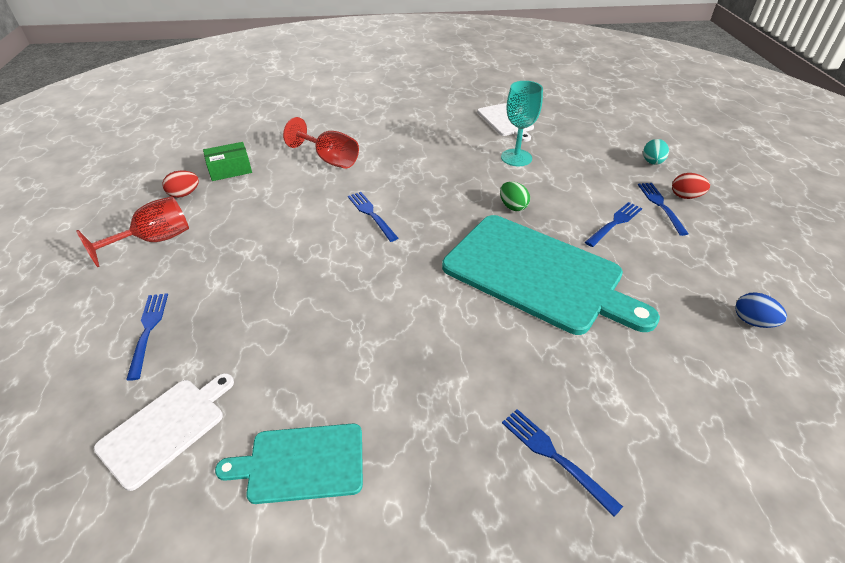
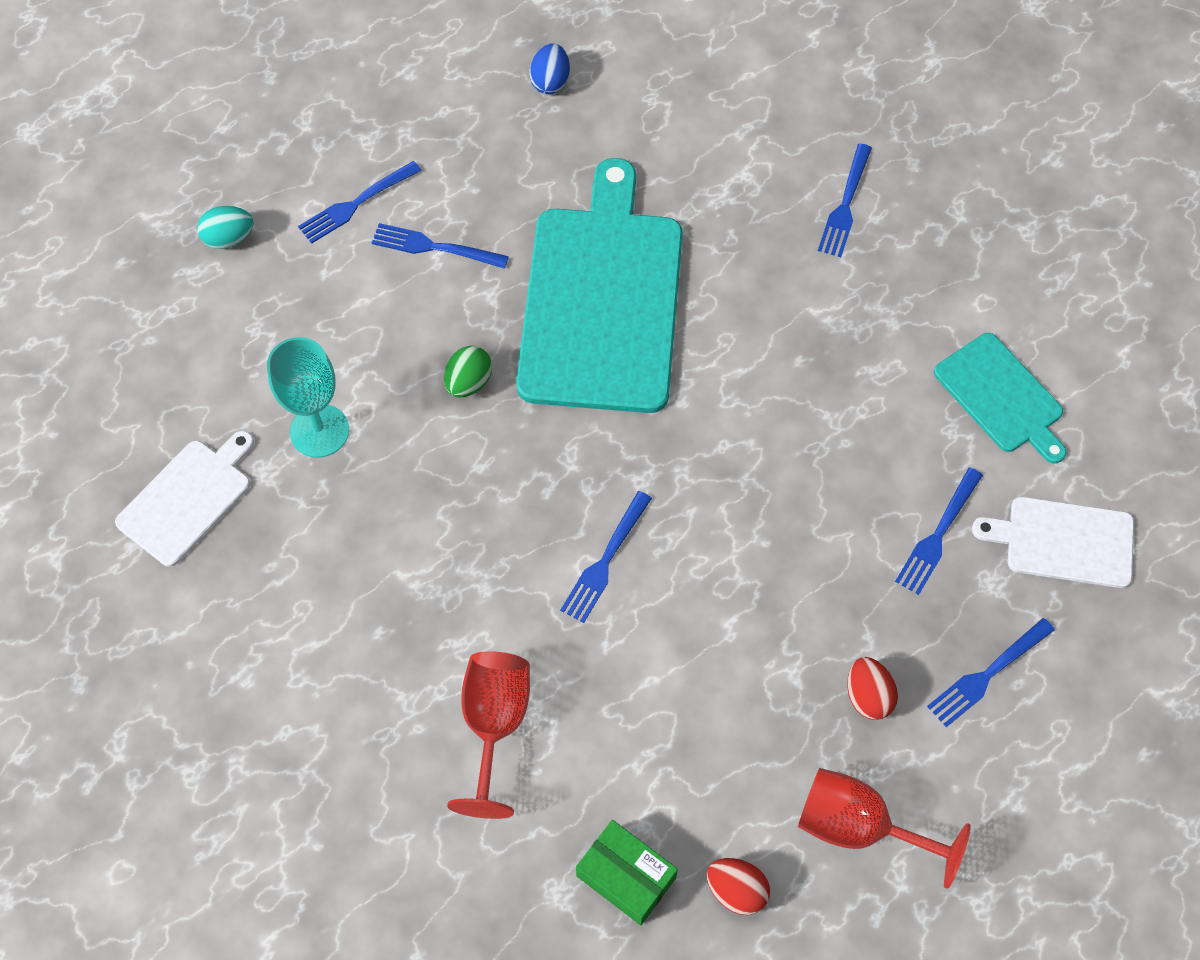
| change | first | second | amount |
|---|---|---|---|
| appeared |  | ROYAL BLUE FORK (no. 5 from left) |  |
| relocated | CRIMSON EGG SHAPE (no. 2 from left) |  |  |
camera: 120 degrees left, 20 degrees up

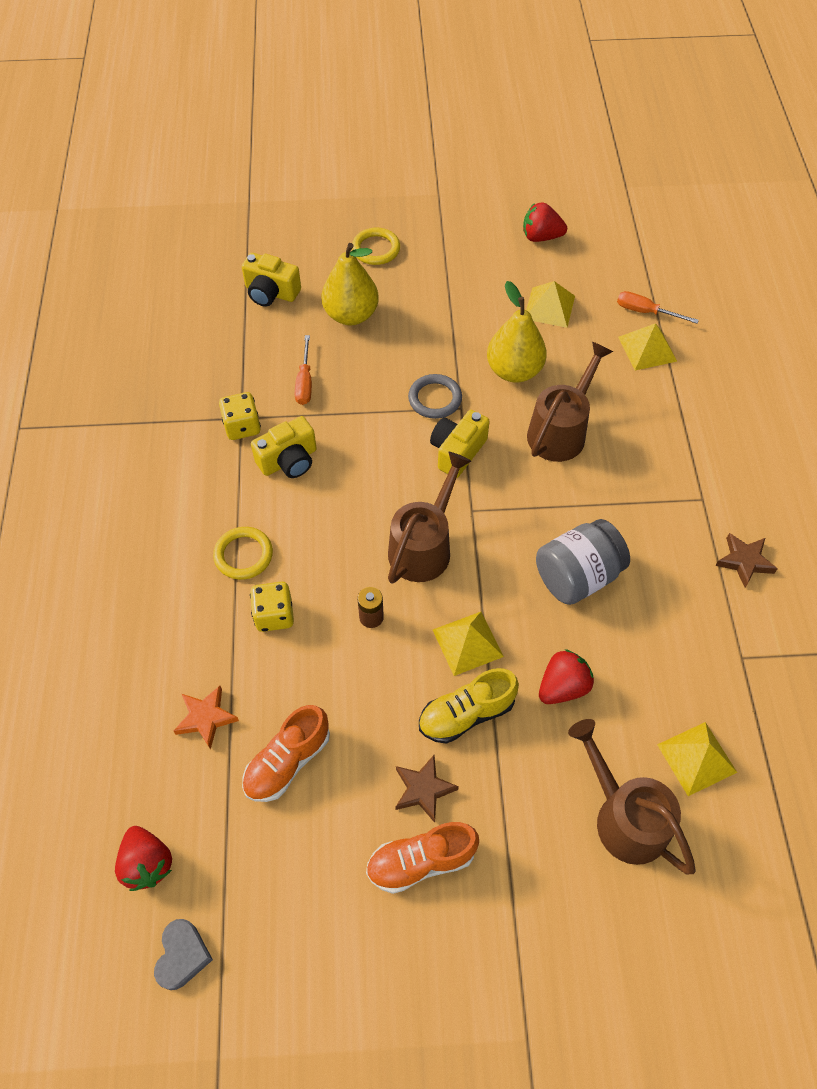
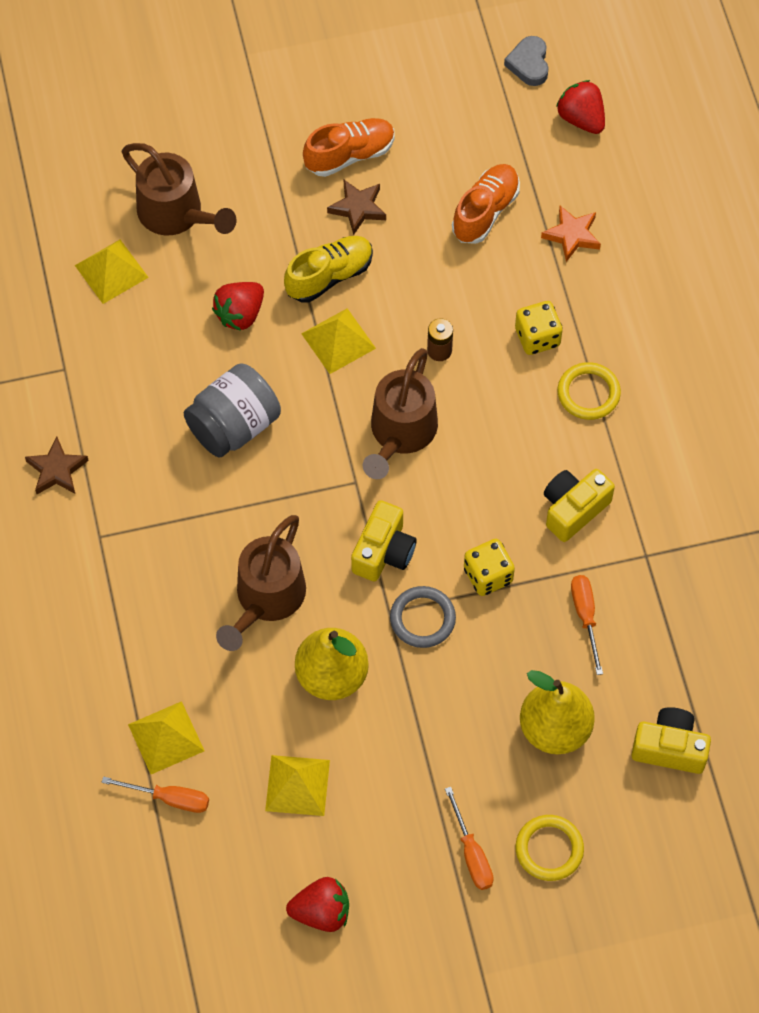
| change | first | second | amount |
|---|---|---|---|
| appeared |  | ORANGE HAND SCREWDRIVER (no. 2 from left) |  |
| relocated | BRIGHT YELLOW DICE (no. 1 from left) |  |  |
camera: 170 degrees right, 5 degrees up

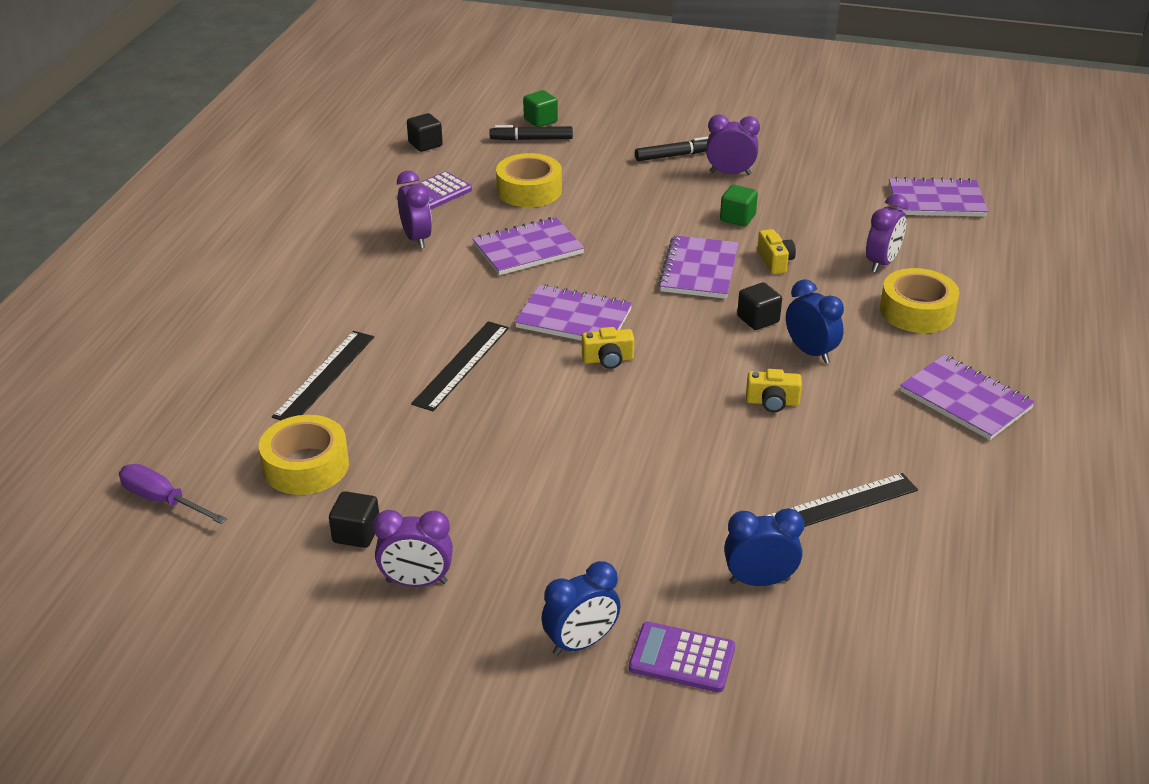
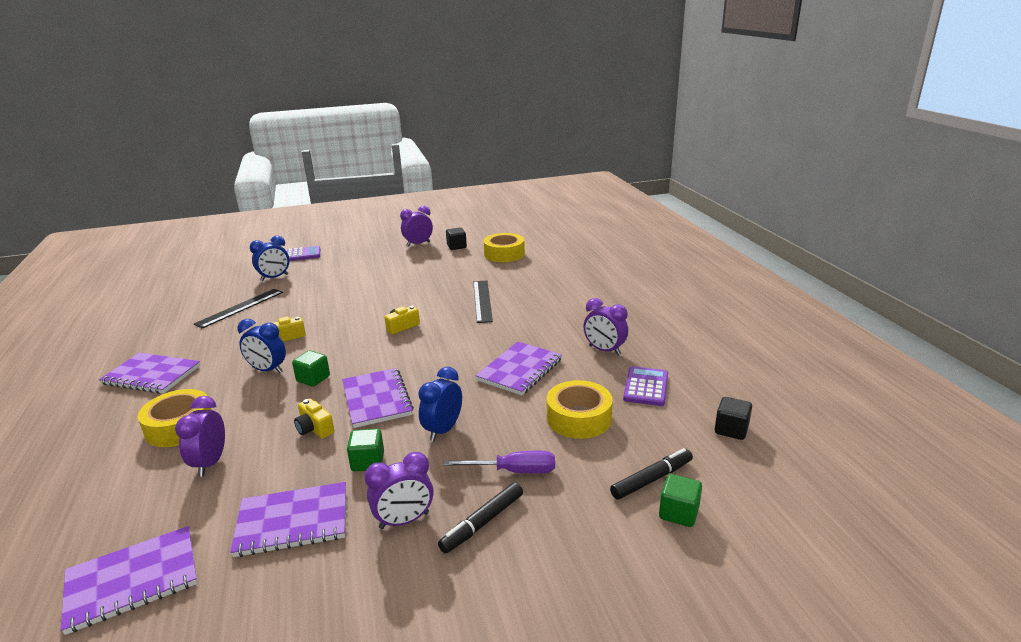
| change | first | second | amount |
|---|---|---|---|
| missing | BLACK MEASURING STICK (no. 1 from left) |  |  |
| relocated | PURPLE HAND SCREWDRIVER |  |  |
| relocated | PURPLE NOTEPAD (no. 2 from left in the first image) | PURPLE NOTEPAD (no. 3 from left) |  |
| relocated | ROYAL BLUE ALARM CLOCK (no. 1 from left in the first image) | ROYAL BLUE ALARM CLOCK (no. 3 from left) |  |
| colour | BLACK SOLID CUBE (no. 3 from left) | LEAF-GREEN SOLID CUBE (no. 1 from left) |  |
camera: 150 degrees right, 10 degrees down

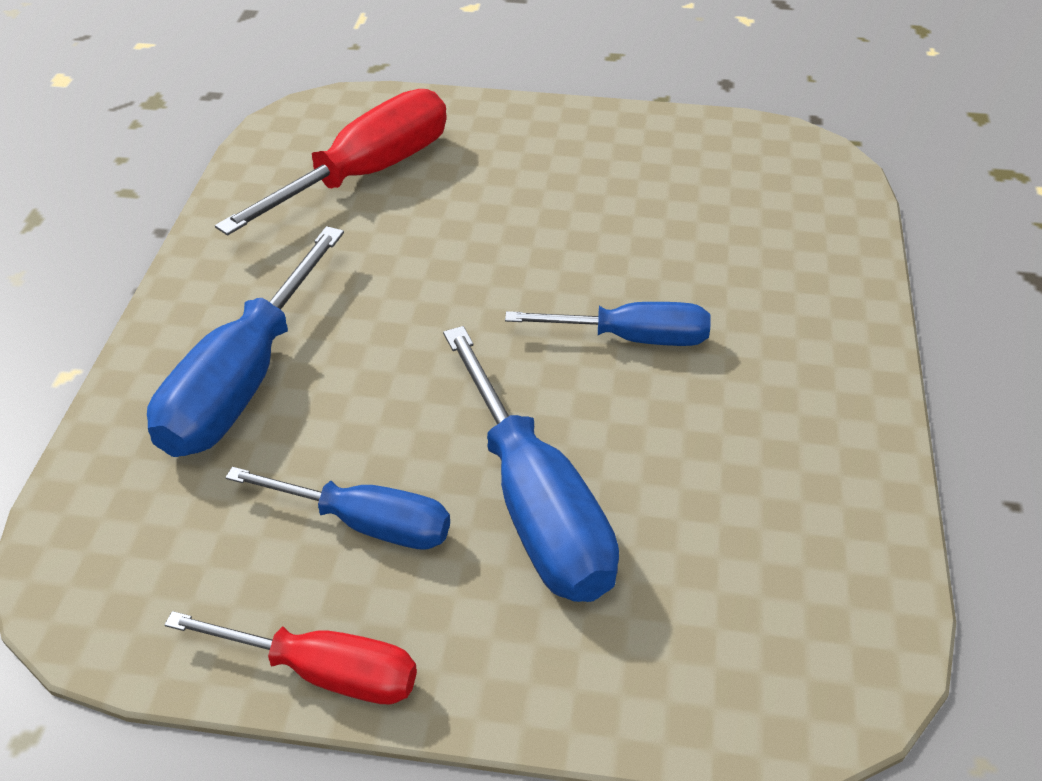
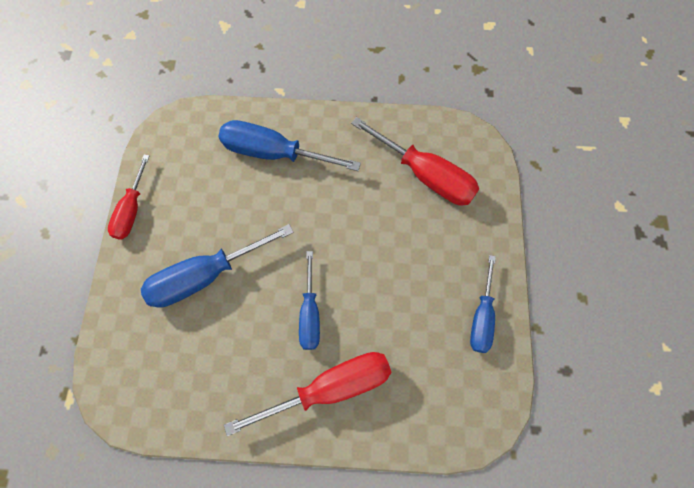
| change | first | second | amount |
|---|---|---|---|
| appeared |  | CRIMSON HAND SCREWDRIVER (no. 2 from left) |  |
| relocated | ROYAL BLUE HAND SCREWDRIVER (no. 2 from left in the first image) | ROYAL BLUE HAND SCREWDRIVER (no. 4 from left) |  |
camera: 85 degrees right, 25 degrees up

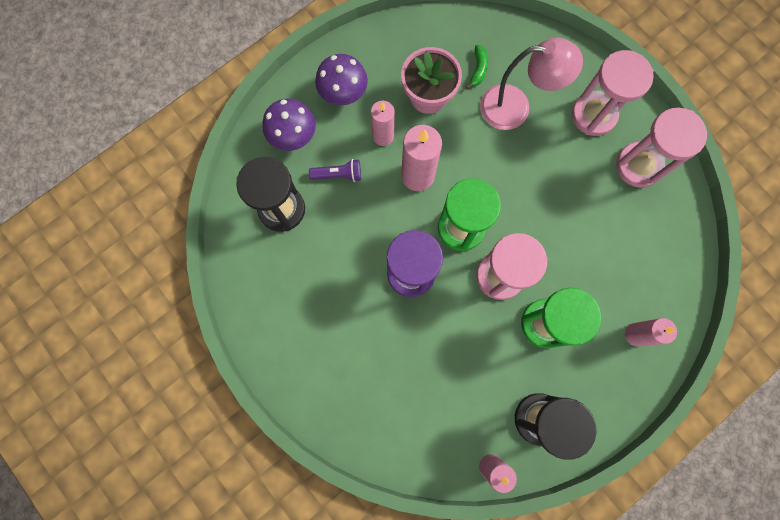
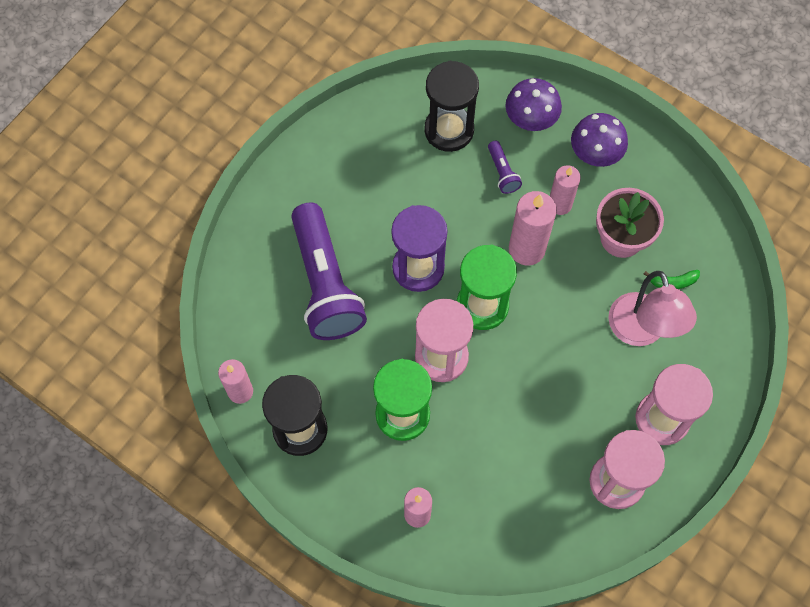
| change | first | second | amount |
|---|---|---|---|
| appeared |  | PURPLE POCKET TORCH (no. 1 from left) |  |
camera: 75 degrees right, 10 degrees down

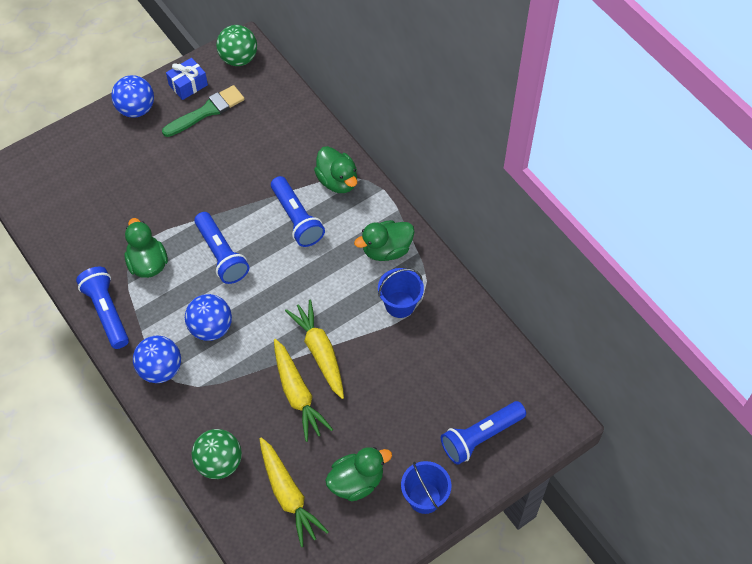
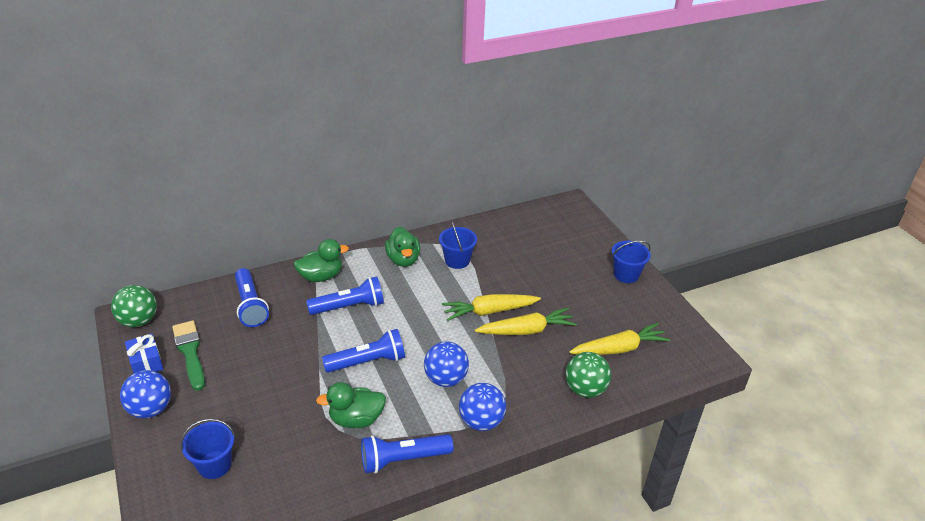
| change | first | second | amount |
|---|---|---|---|
| missing | LEAF-GREEN TOY DUCK (no. 3 from left) |  |  |
| appeared |  | ROYAL BLUE PAIL (no. 1 from left) |  |
| relocated | ROYAL BLUE POCKET TORCH (no. 4 from left in the first image) | ROYAL BLUE POCKET TORCH (no. 1 from left) |  |
camera: 80 degrees left, 20 degrees down

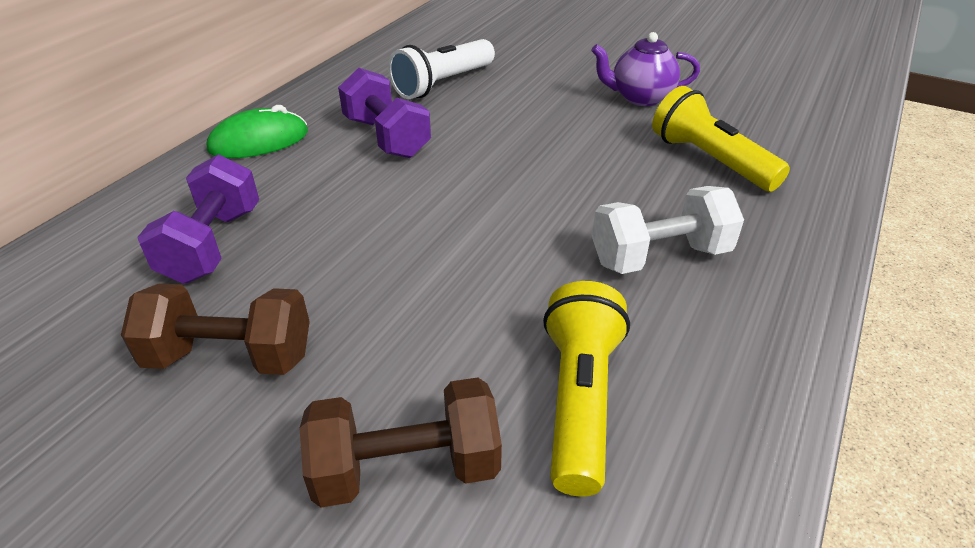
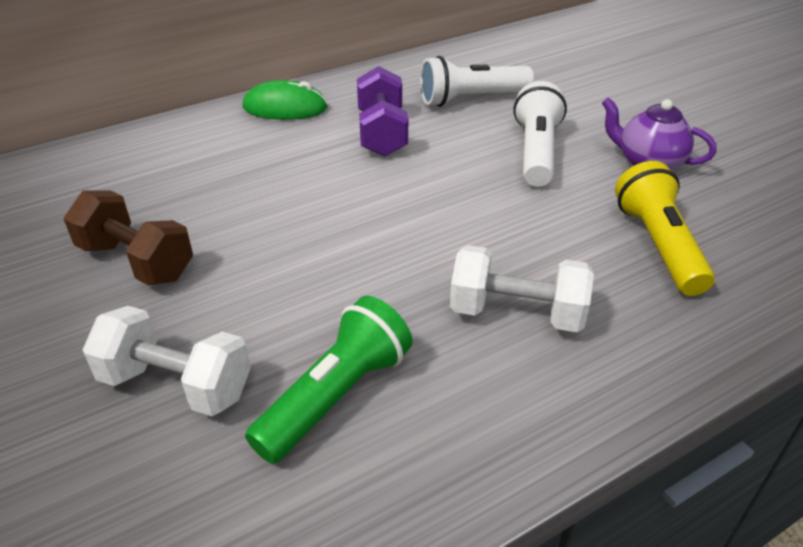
| change | first | second | amount |
|---|---|---|---|
| missing | PURPLE FREE WEIGHT (no. 1 from left) |  |  |
| appeared |  | SNOW-WHITE POCKET TORCH (no. 2 from left) |  |
| colour | BROWN FREE WEIGHT (no. 2 from left) | SNOW-WHITE FREE WEIGHT (no. 1 from left) |  |
| colour | BRIGHT YELLOW POCKET TORCH (no. 1 from left) | LEAF-GREEN POCKET TORCH |  |
camera: 30 degrees right, 0 degrees up

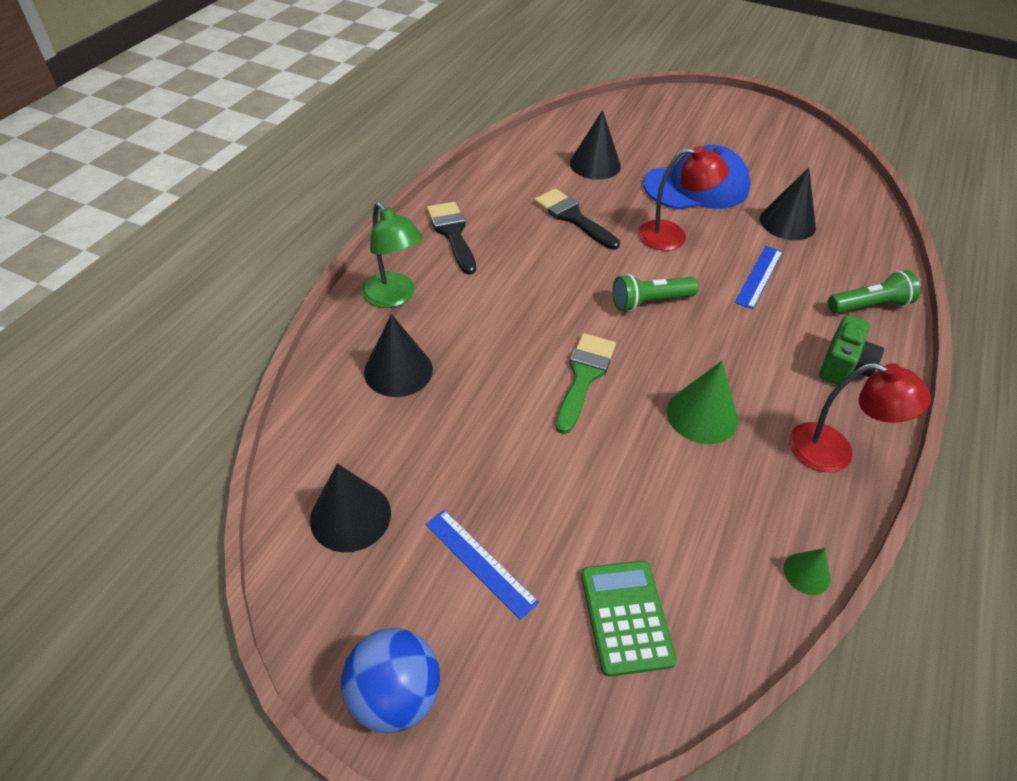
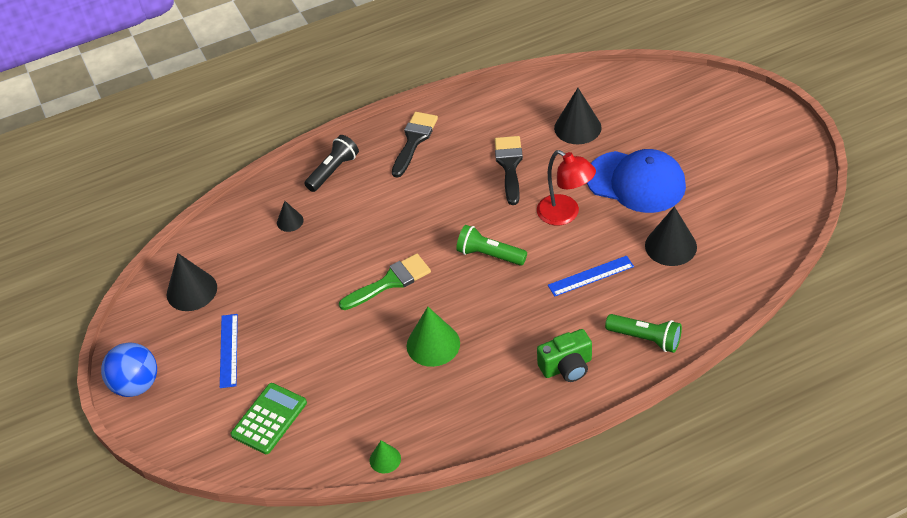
| change | first | second | amount |
|---|---|---|---|
| missing | CRIMSON DESK LAMP (no. 2 from left) |  |  |
| exchanged | LEAF-GREEN DESK LAMP | BLACK POCKET TORCH |  |
| size | BLACK CONE (no. 2 from left) |  | x0.55 |
camera: 45 degrees right, 0 degrees up

